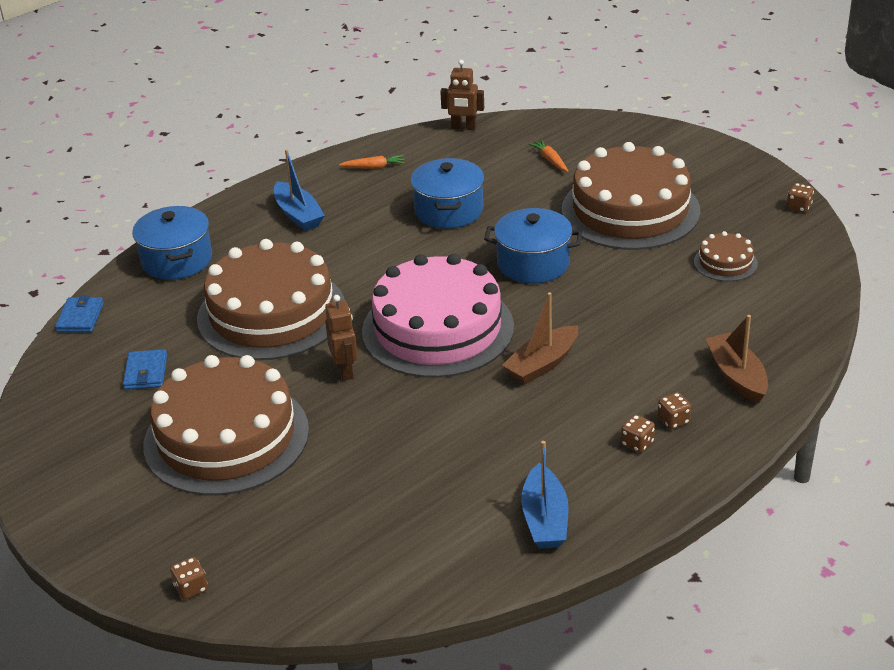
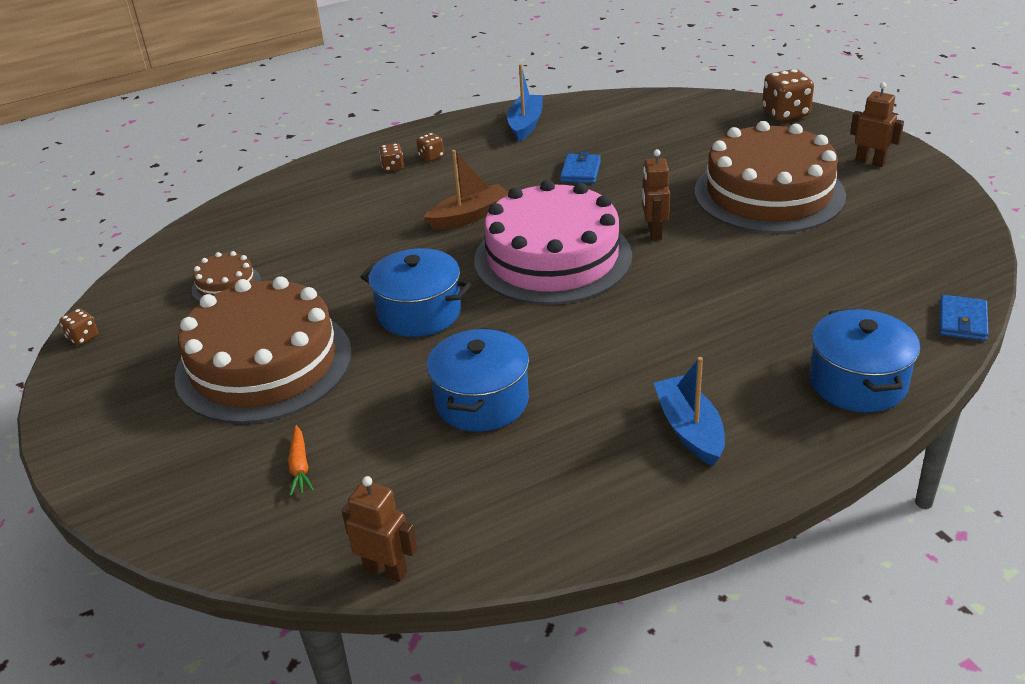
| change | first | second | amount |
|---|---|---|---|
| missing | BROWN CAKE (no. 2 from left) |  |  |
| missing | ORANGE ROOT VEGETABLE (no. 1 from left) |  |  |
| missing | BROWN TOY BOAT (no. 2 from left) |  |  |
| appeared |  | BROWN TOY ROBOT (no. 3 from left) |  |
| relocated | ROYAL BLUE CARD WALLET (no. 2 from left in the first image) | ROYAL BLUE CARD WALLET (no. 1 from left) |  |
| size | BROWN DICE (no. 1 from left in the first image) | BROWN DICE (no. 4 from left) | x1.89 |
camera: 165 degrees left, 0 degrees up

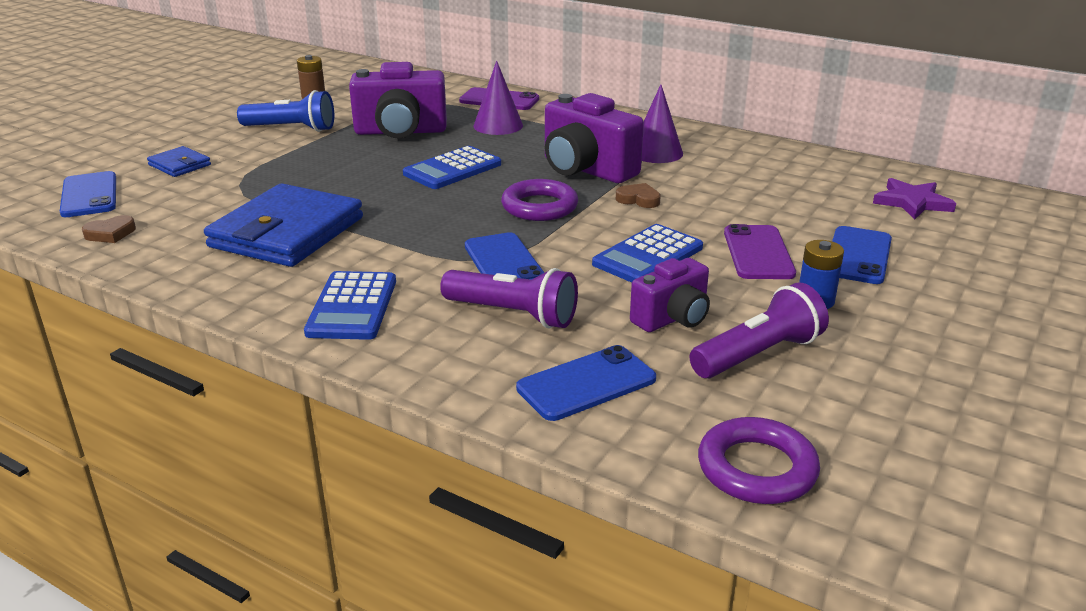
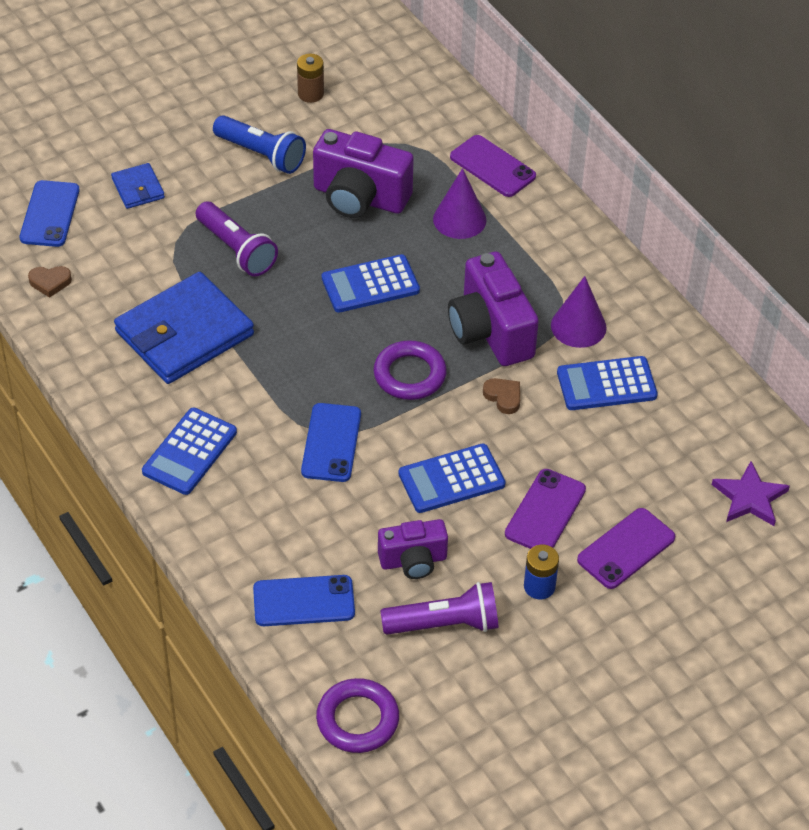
| change | first | second | amount |
|---|---|---|---|
| appeared |  | ROYAL BLUE ADDING MACHINE (no. 4 from left) |  |
| relocated | PURPLE POCKET TORCH (no. 1 from left) |  |  |
| colour | ROYAL BLUE SMARTPHONE (no. 4 from left) | PURPLE SMARTPHONE (no. 3 from left) |  |
camera: 25 degrees right, 20 degrees up

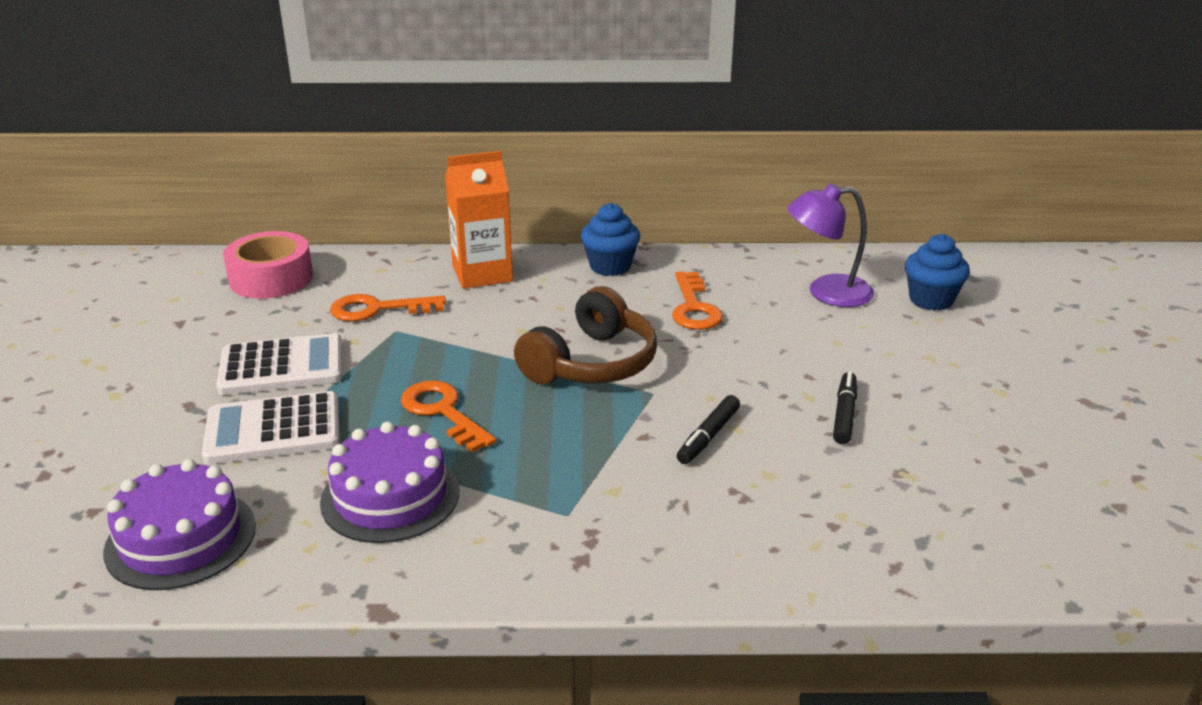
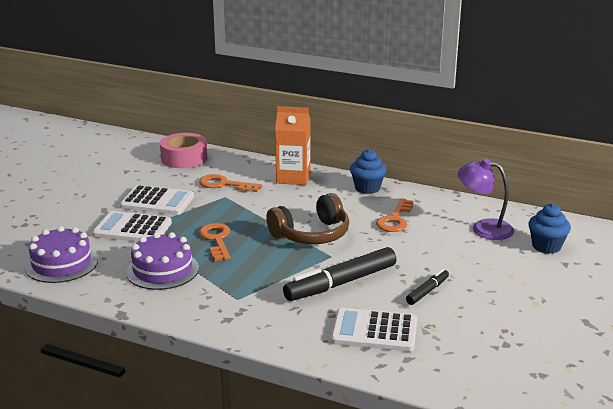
| change | first | second | amount |
|---|---|---|---|
| appeared |  | SNOW-WHITE ADDING MACHINE (no. 3 from left) |  |
| size | BLACK FELT PEN (no. 1 from left) |  | x1.97 |
camera: 25 degrees right, 5 degrees down

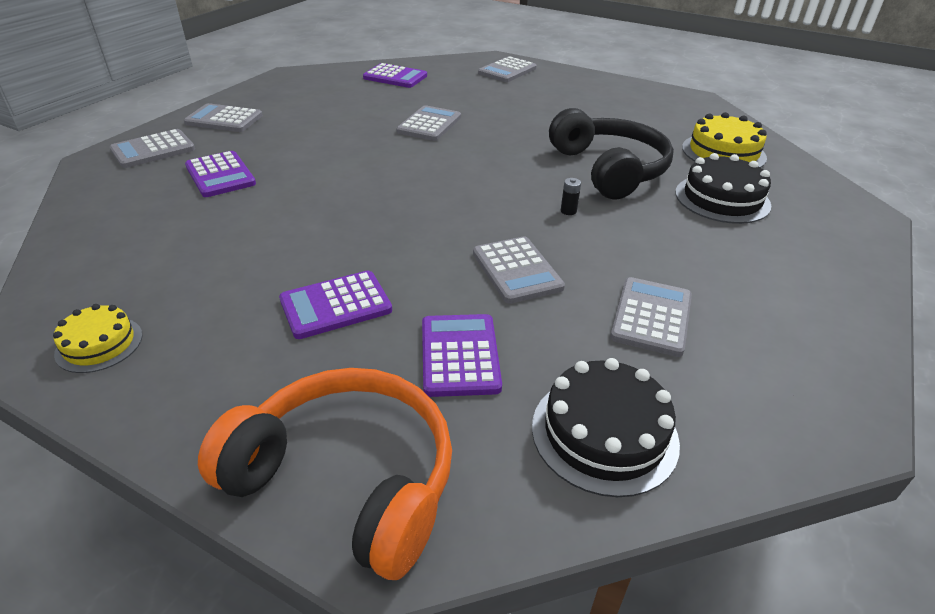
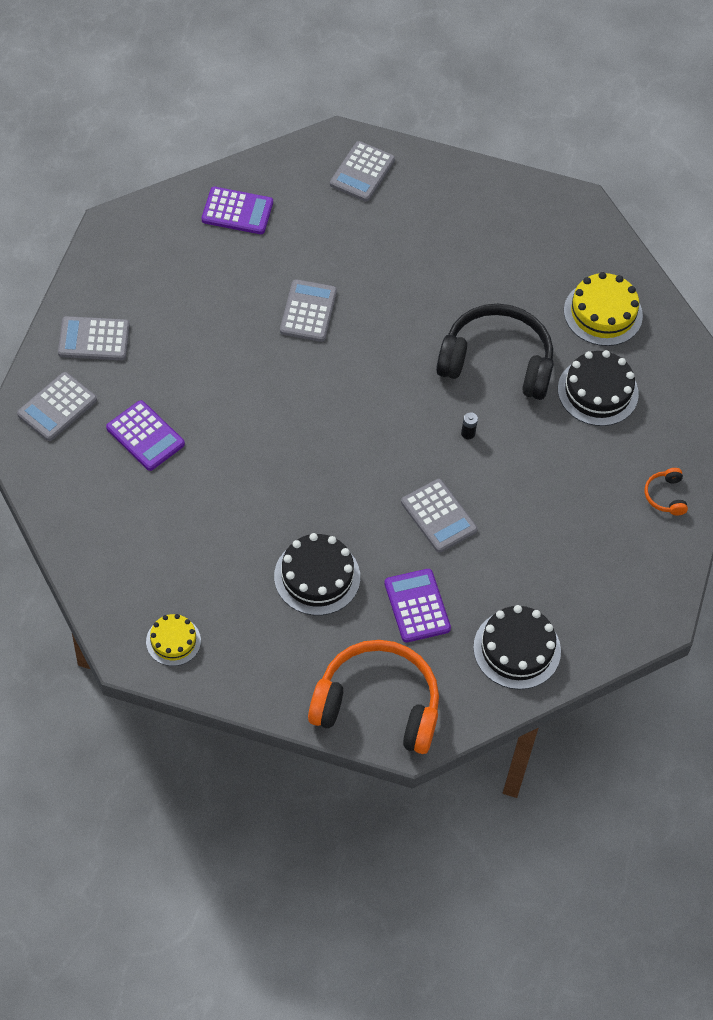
| change | first | second | amount |
|---|---|---|---|
| missing | GRAY ADDING MACHINE (no. 6 from left) |  |  |
| appeared |  | ORANGE HEADSET (no. 2 from left) |  |
| exchanged | PURPLE ADDING MACHINE (no. 2 from left) | BLACK CAKE (no. 1 from left) |  |
| spun | BLACK HEADSET |  | 45 degrees counterclockwise |
camera: 15 degrees left, 20 degrees up

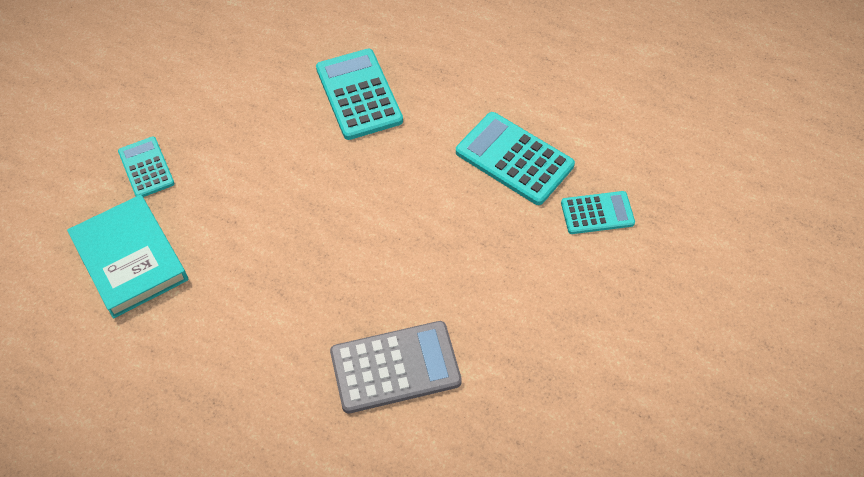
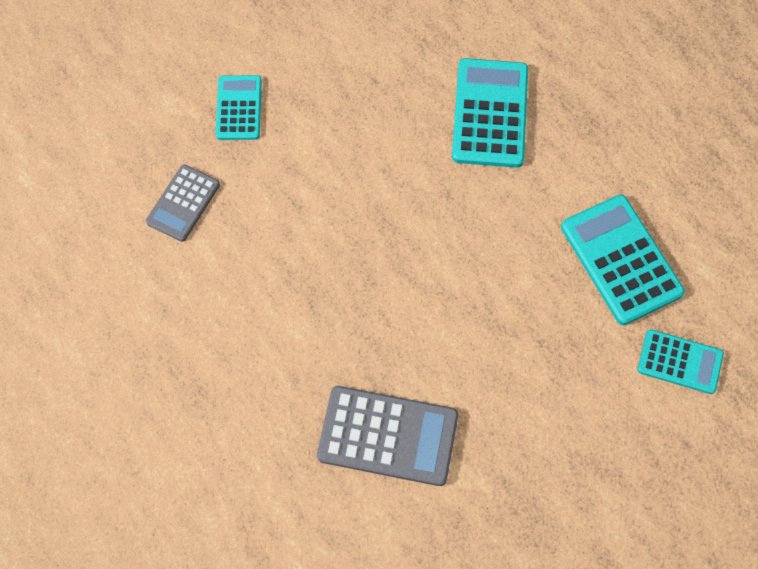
| change | first | second | amount |
|---|---|---|---|
| exchanged | TEAL HARDBACK | GRAY ADDING MACHINE (no. 1 from left) |  |
camera: 25 degrees right, 10 degrees up

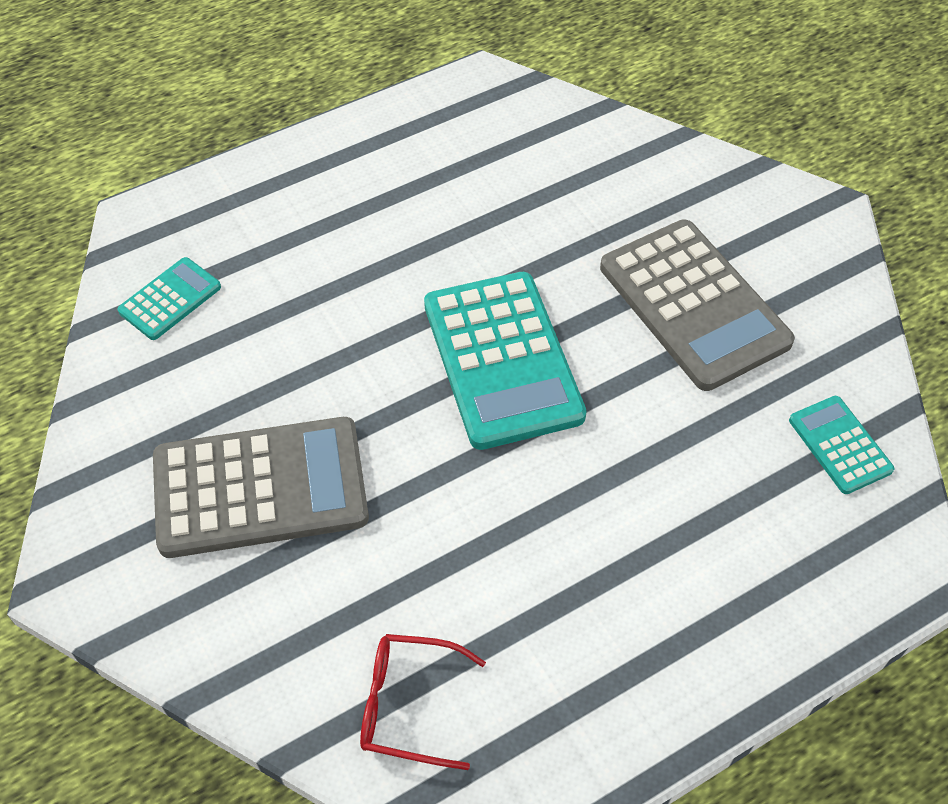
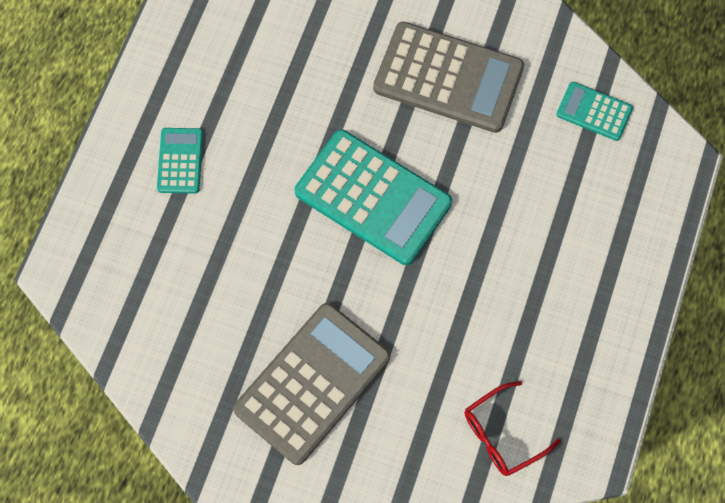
| change | first | second | amount |
|---|---|---|---|
| relocated | TEAL ADDING MACHINE (no. 1 from left) |  |  |
camera: 40 degrees left, 15 degrees up

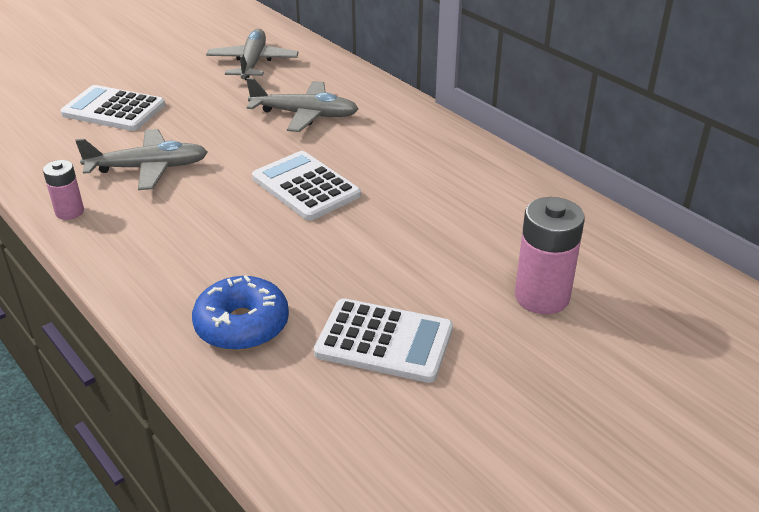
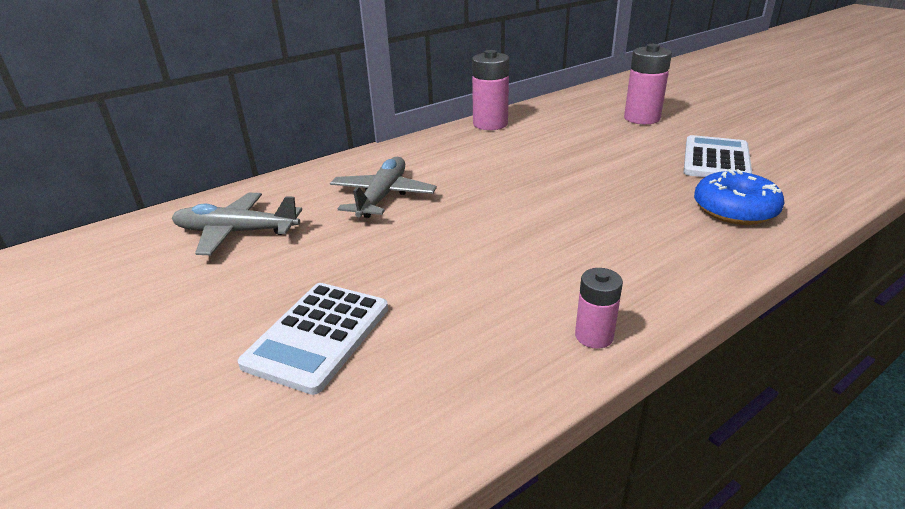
| change | first | second | amount |
|---|---|---|---|
| missing | GRAY PLANE (no. 1 from left) |  |  |
| missing | SNOW-WHITE ADDING MACHINE (no. 2 from left) |  |  |
| appeared |  | ROSY BATTERY (no. 1 from left) |  |
camera: 85 degrees left, 5 degrees down

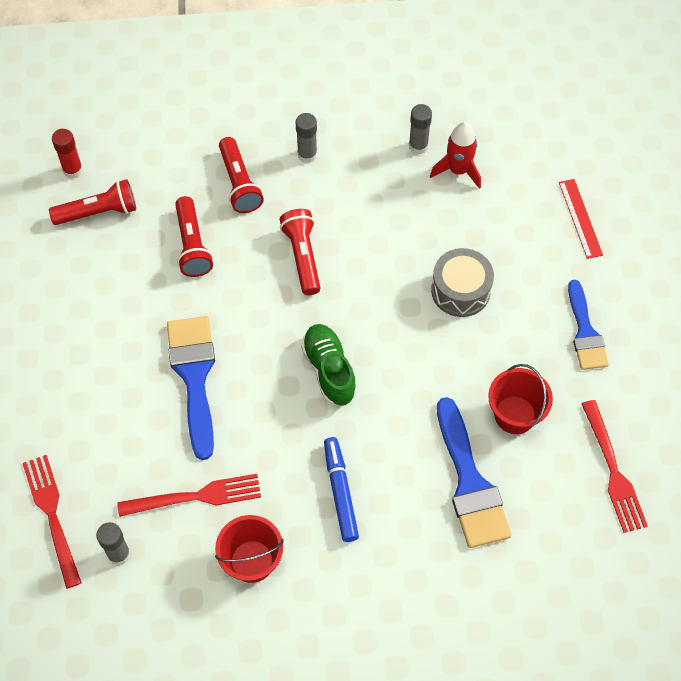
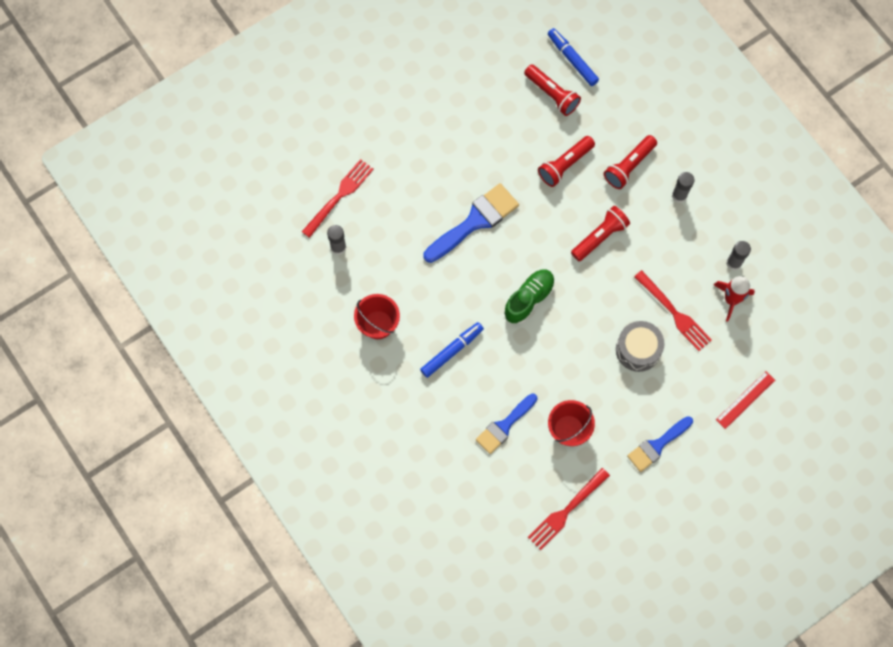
| change | first | second | amount |
|---|---|---|---|
| relocated | CRIMSON FORK (no. 2 from left in the first image) | CRIMSON FORK (no. 3 from left) |  |
| exchanged | CRIMSON GLUE | ROYAL BLUE FELT PEN (no. 2 from left) |  |
| size | ROYAL BLUE BRUSH (no. 2 from left) |  | x0.66 |
camera: 60 degrees right, 10 degrees up

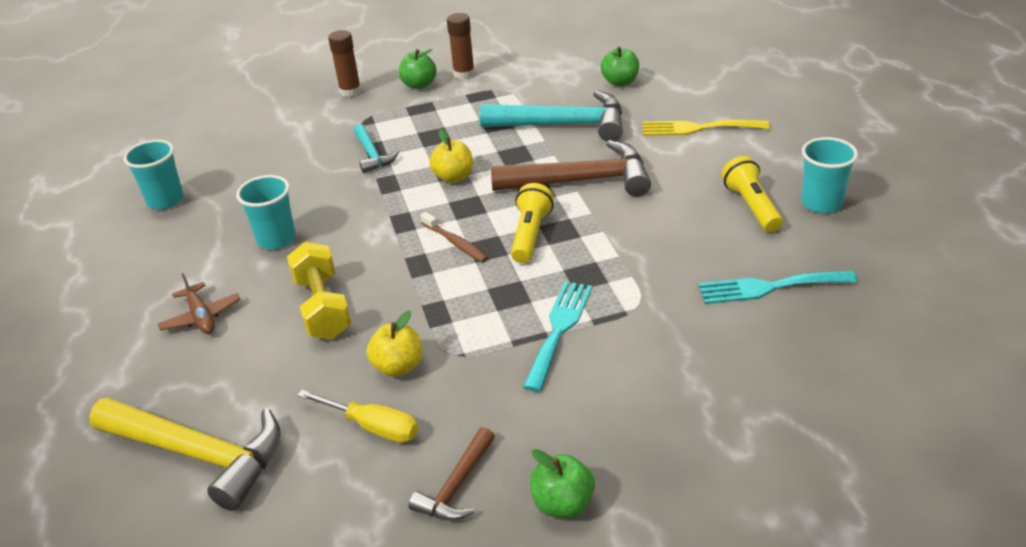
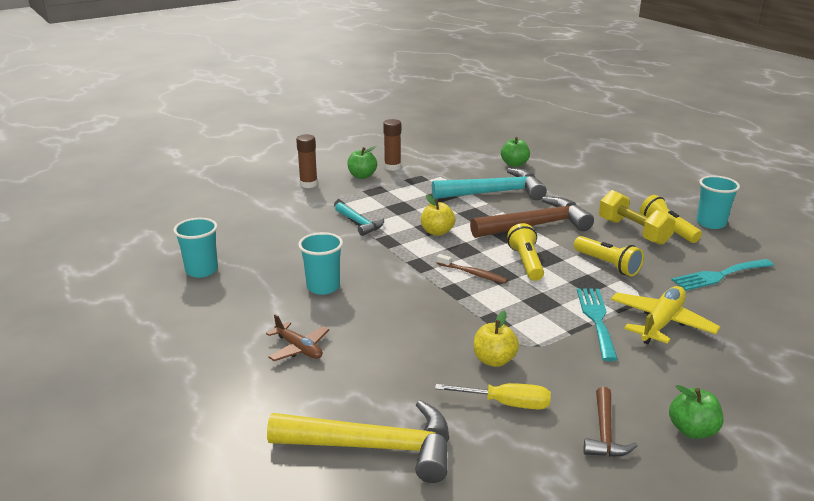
| change | first | second | amount |
|---|---|---|---|
| missing | BRIGHT YELLOW FORK |  |  |
| appeared |  | BRIGHT YELLOW POCKET TORCH (no. 2 from left) |  |
| appeared |  | BRIGHT YELLOW PLANE |  |
| relocated | BRIGHT YELLOW FREE WEIGHT |  |  |
camera: 20 degrees left, 10 degrees down

